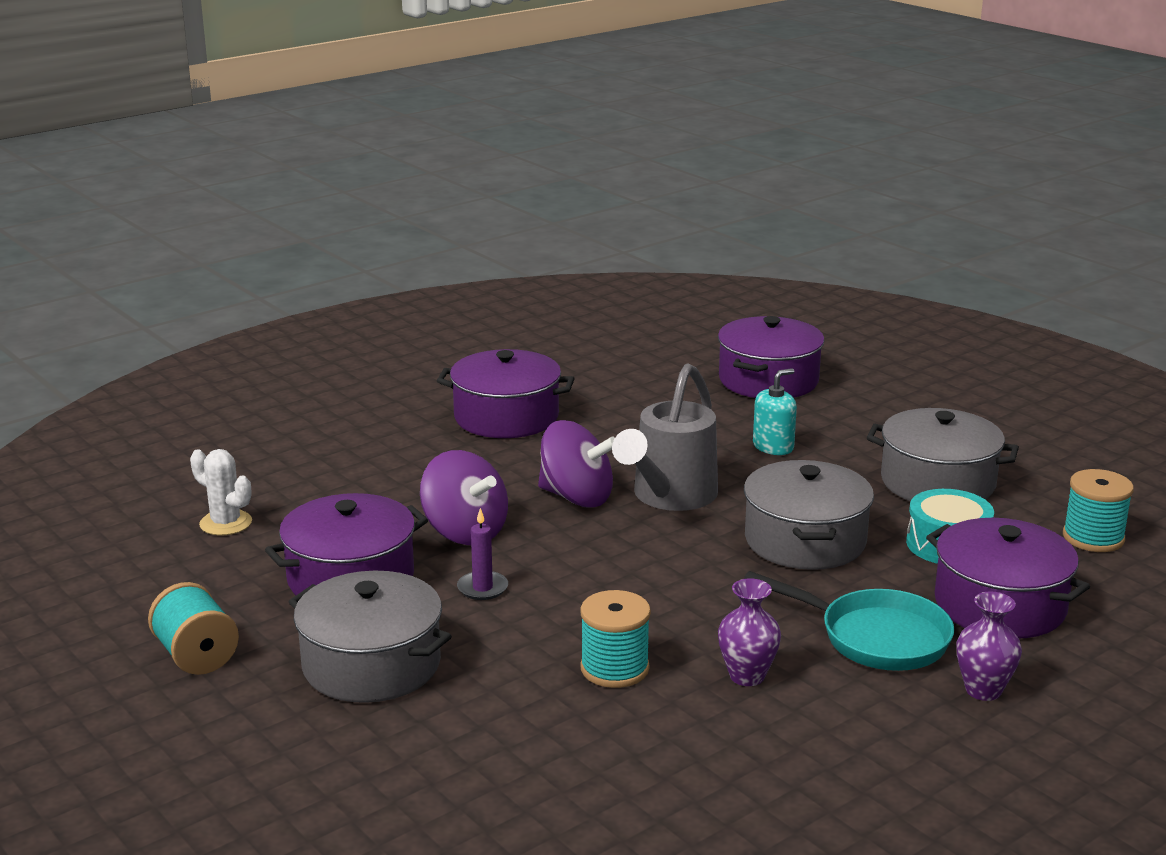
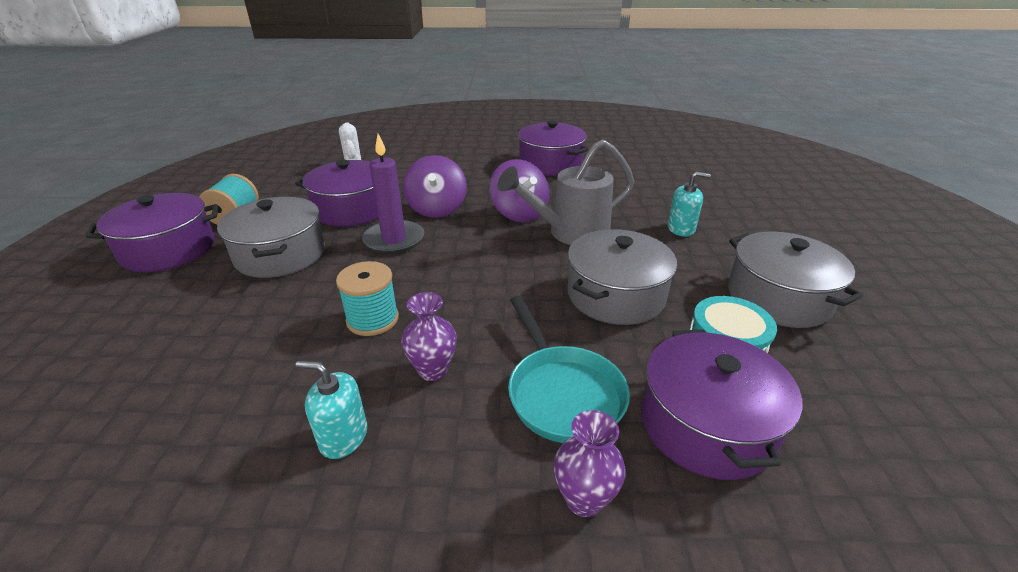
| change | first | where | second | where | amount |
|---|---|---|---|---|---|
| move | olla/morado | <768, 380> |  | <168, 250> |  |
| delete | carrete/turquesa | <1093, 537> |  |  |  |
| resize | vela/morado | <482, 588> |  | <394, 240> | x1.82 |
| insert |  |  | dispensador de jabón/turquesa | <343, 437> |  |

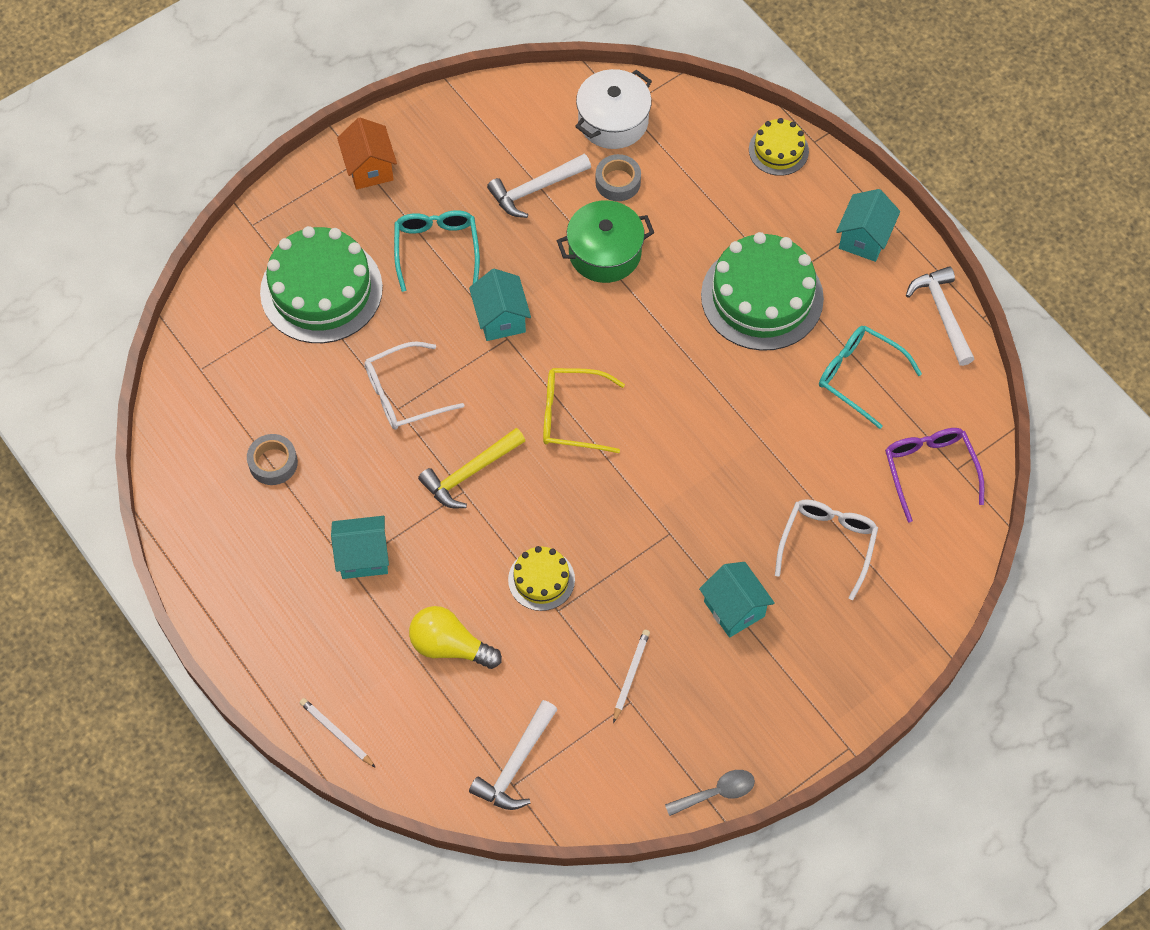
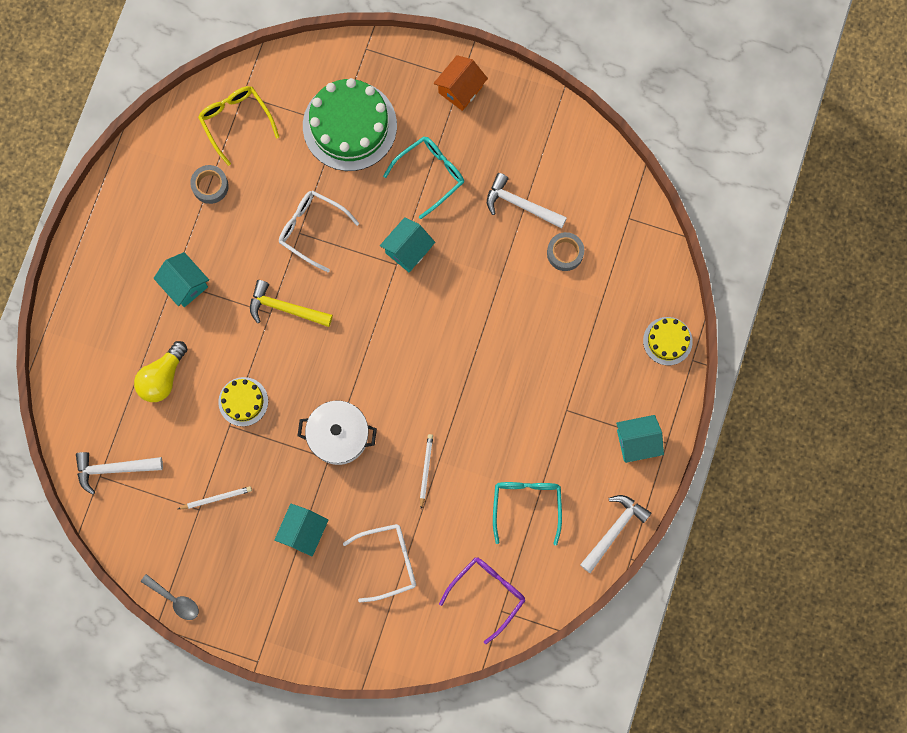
| change | first | where | second | where | amount |
|---|---|---|---|---|---|
| move | olla/blanco | <613, 121> |  | <338, 436> |  |
| delete | olla/verde | <605, 253> |  |  |  |
| delete | tarta/verde | <762, 297> |  |  |  |
| move | gafas/amarillo | <572, 415> |  | <235, 121> |  |
| rotate | bombilla/amarillo | <450, 646> |  | <162, 377> | 135 degrees counterclockwise |
| move | lápiz/blanco | <336, 733> |  | <426, 470> |  |

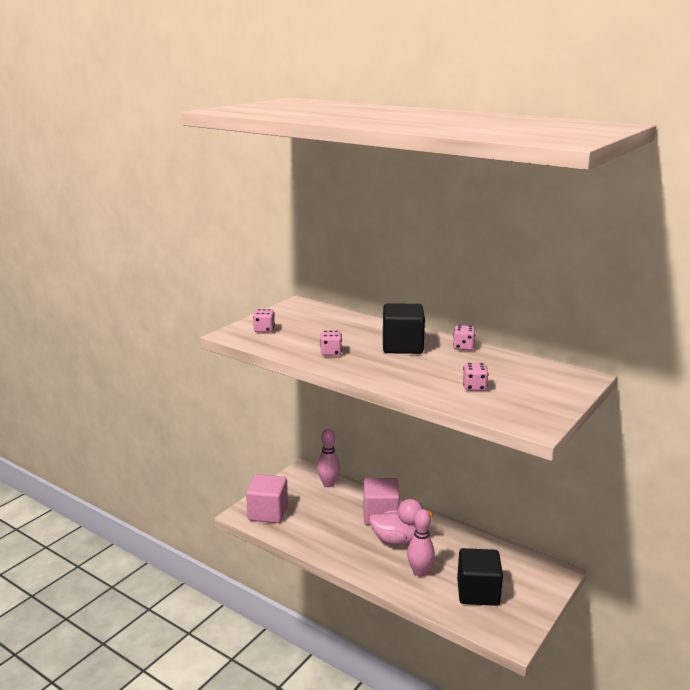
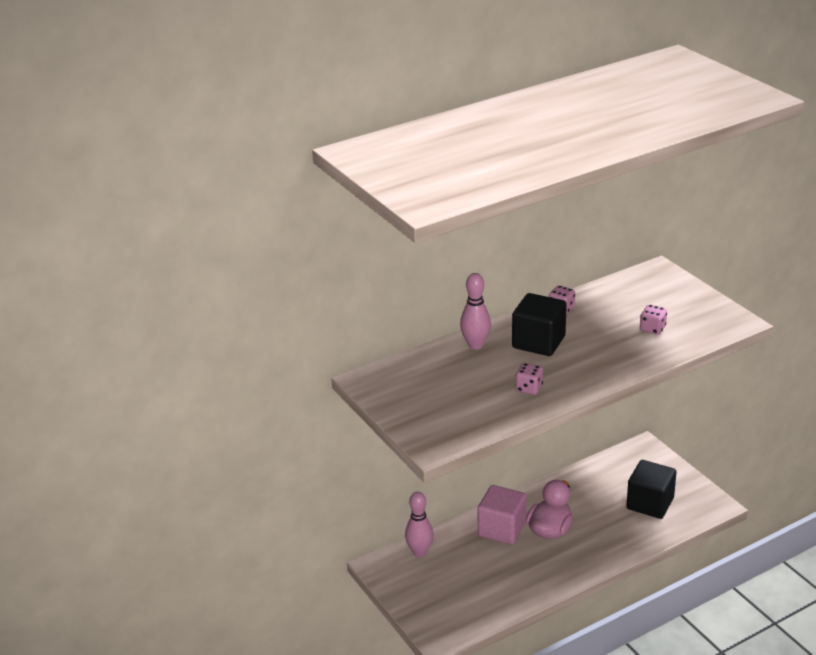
| change | first | where | second | where | amount |
|---|---|---|---|---|---|
| delete | dado/rosa | <264, 330> |  |  |  |
| delete | cubo/rosa | <268, 512> |  |  |  |
| move | bolo/rosa | <420, 572> |  | <475, 345> |  |

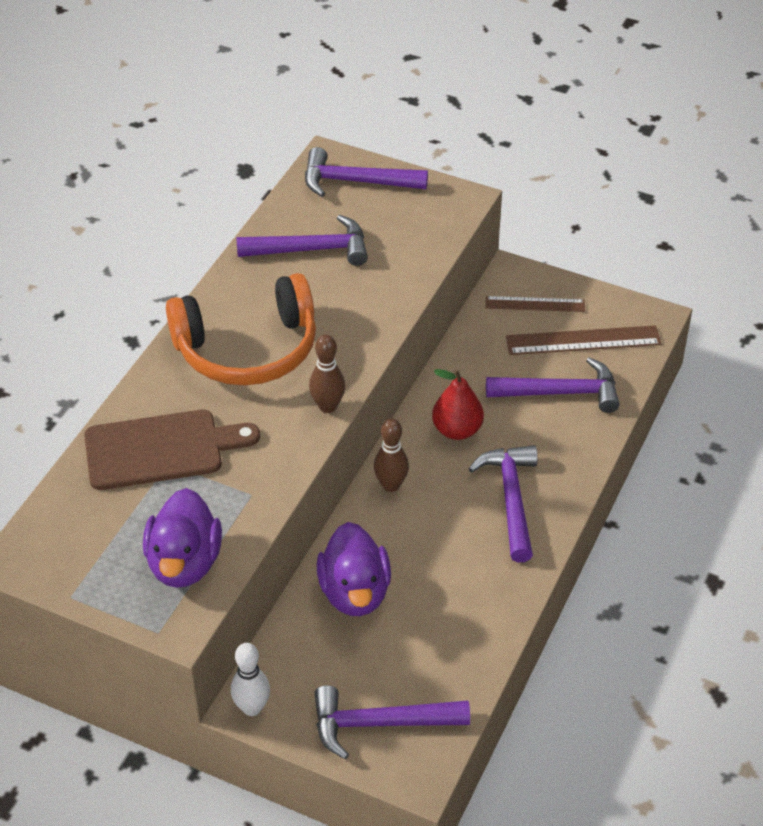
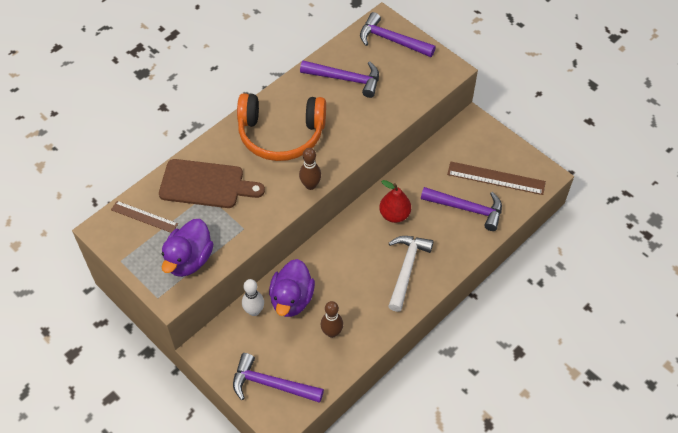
| change | first | where | second | where | amount |
|---|---|---|---|---|---|
| move | regla/marrón | <535, 304> |  | <144, 216> |  |
| move | bolo/marrón | <391, 485> |  | <332, 332> |  |
| recolor | martillo/morado | <511, 499> | martillo/blanco | <406, 269> |  |
| move | bolo/blanco | <252, 708> |  | <254, 311> |  |

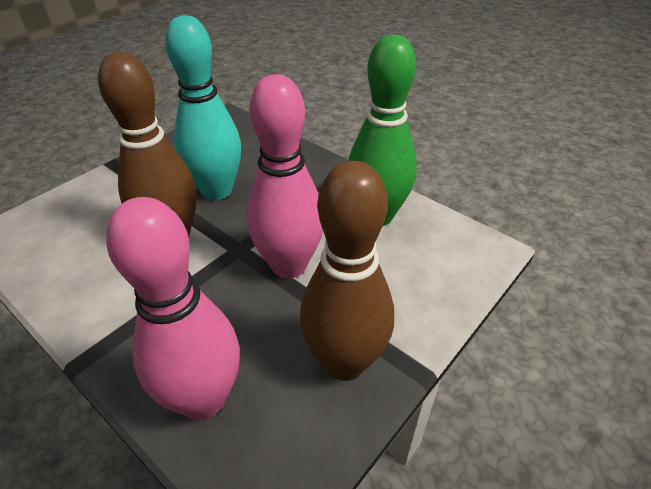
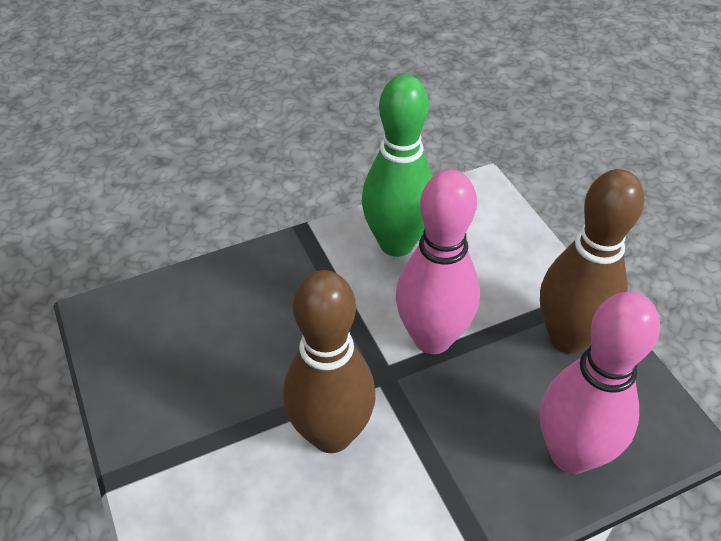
| change | first | where | second | where | amount |
|---|---|---|---|---|---|
| delete | bolo/turquesa | <217, 191> |  |  |  |

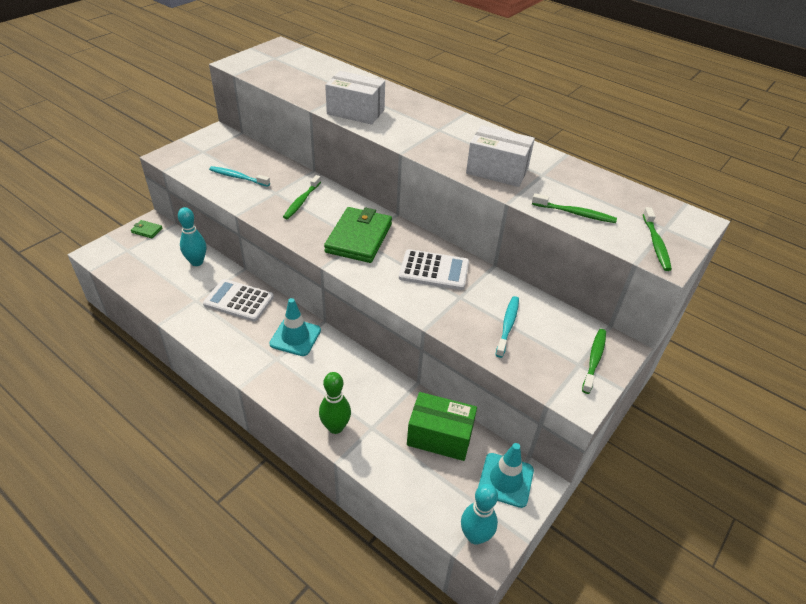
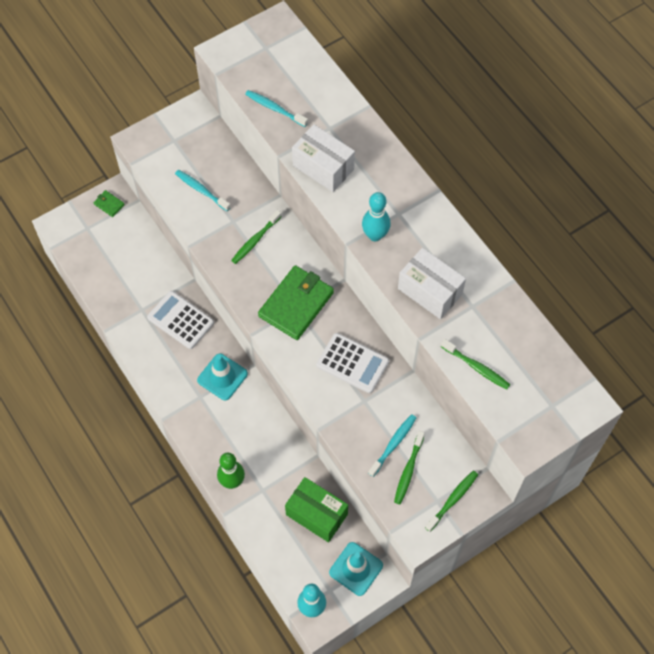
| change | first | where | second | where | amount |
|---|---|---|---|---|---|
| move | bolo/turquesa | <197, 262> |  | <375, 235> |  |
| move | cepillo de dientes/verde | <656, 244> |  | <408, 470> |  |
| insert |  |  | cepillo de dientes/turquesa | <275, 108> |  |

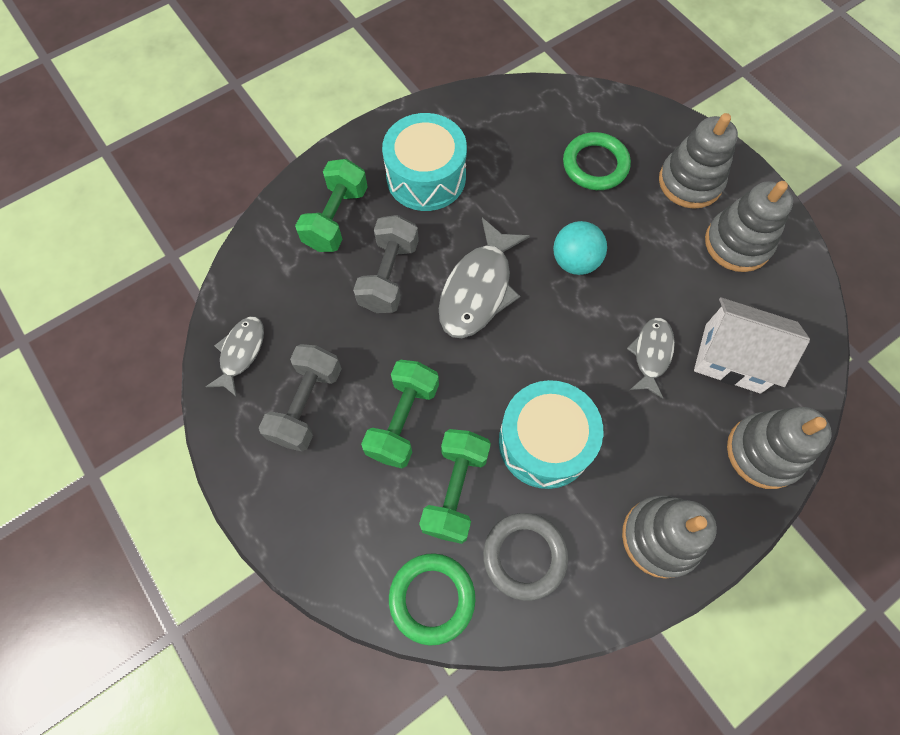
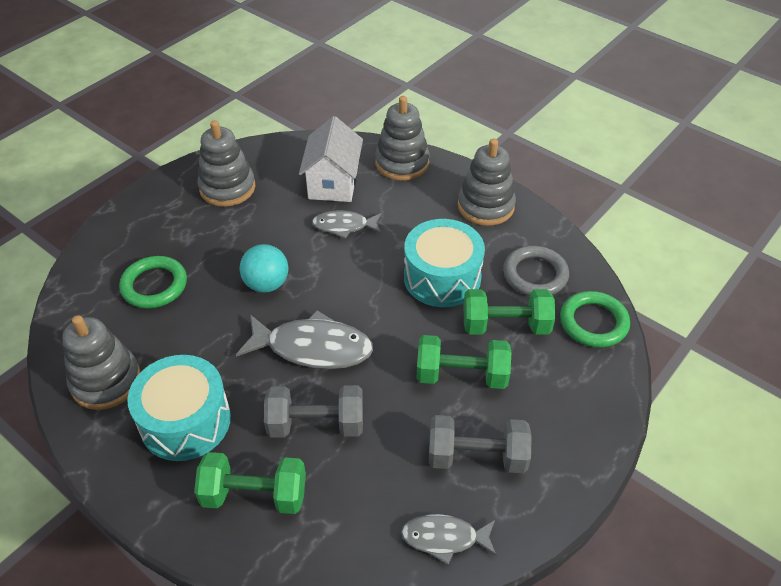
| change | first | where | second | where | amount |
|---|---|---|---|---|---|
| move | juguete apilable/gris | <690, 182> |  | <106, 381> |  |

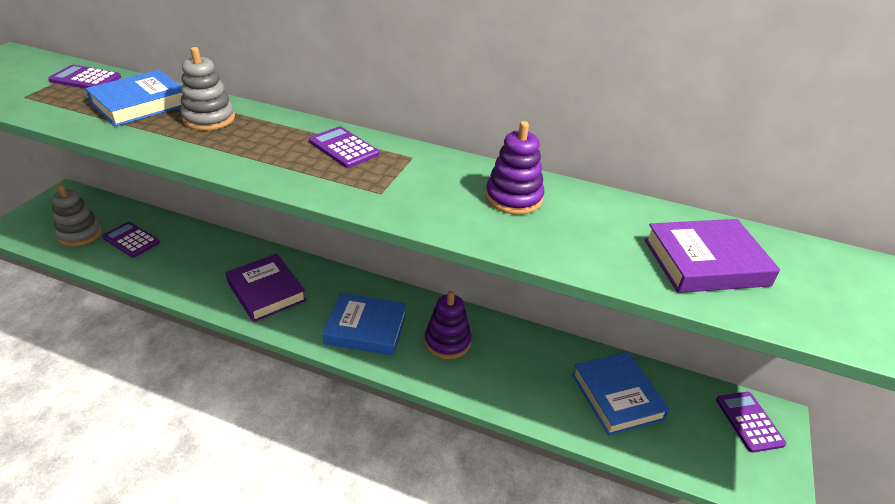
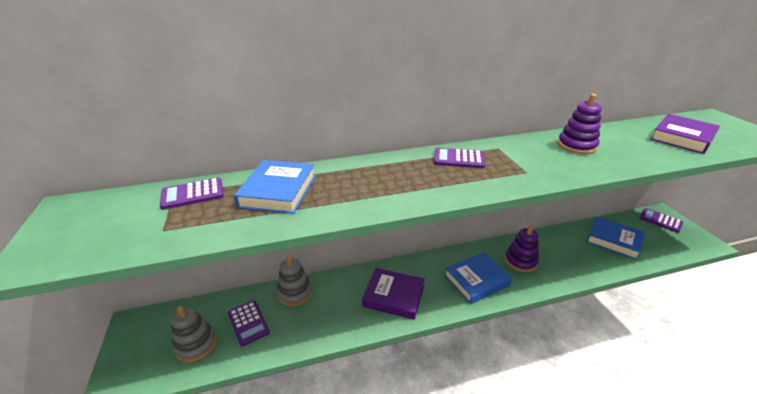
| change | first | where | second | where | amount |
|---|---|---|---|---|---|
| move | juguete apilable/gris | <209, 119> |  | <295, 293> |  |
| rotate | calculadora/morado | <131, 240> |  | <248, 323> | 120 degrees counterclockwise |

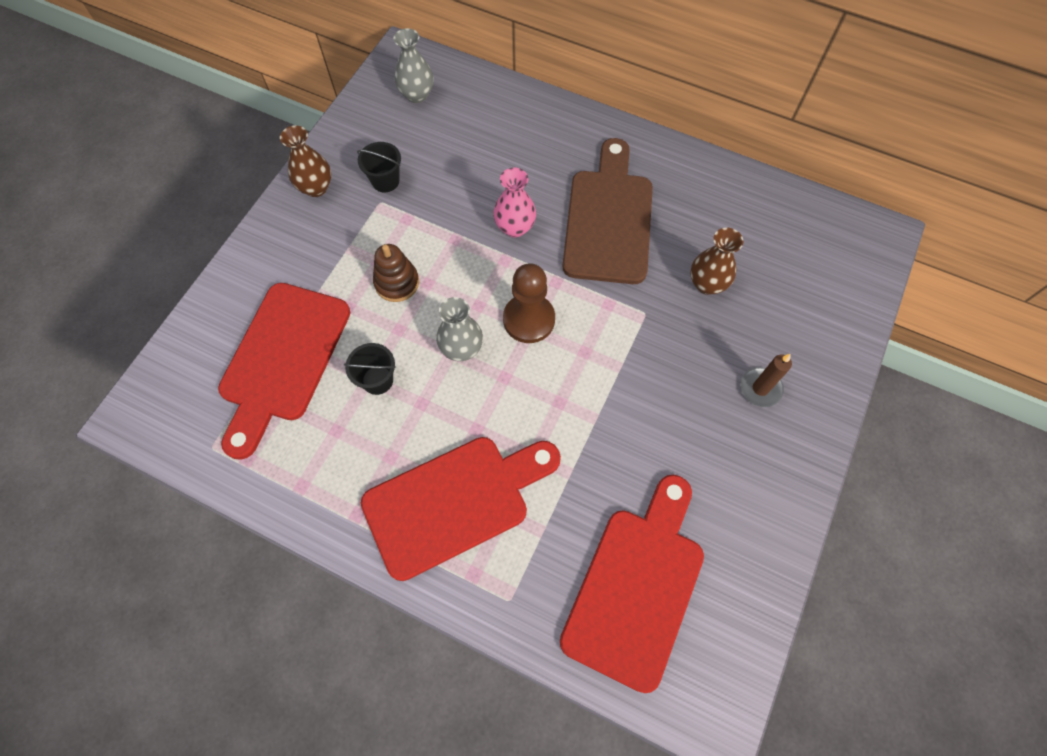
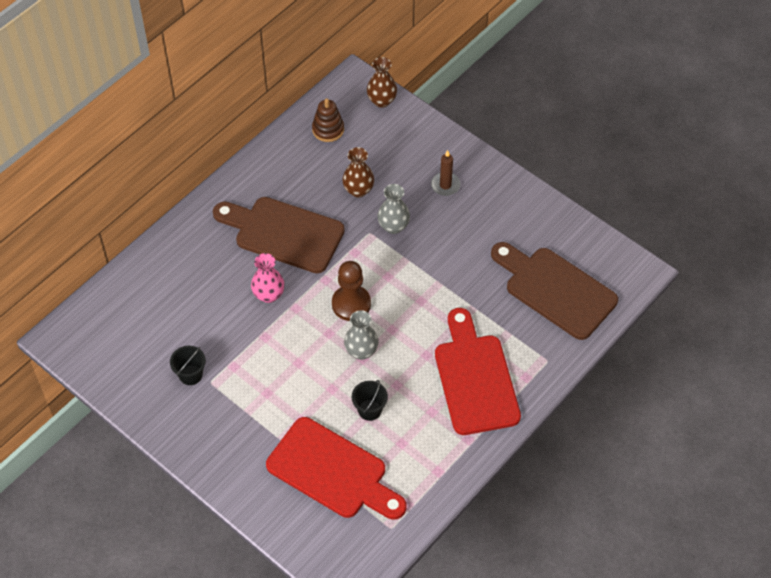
| change | first | where | second | where | amount |
|---|---|---|---|---|---|
| move | florero/gris | <417, 95> |  | <393, 226> |  |
| move | florero/marrón | <316, 187> |  | <381, 101> |  |
| move | juguete apilable/marrón | <397, 283> |  | <328, 129> |  |
| recolor | tabla de cortar/rojo | <636, 586> | tabla de cortar/marrón | <555, 290> |  |

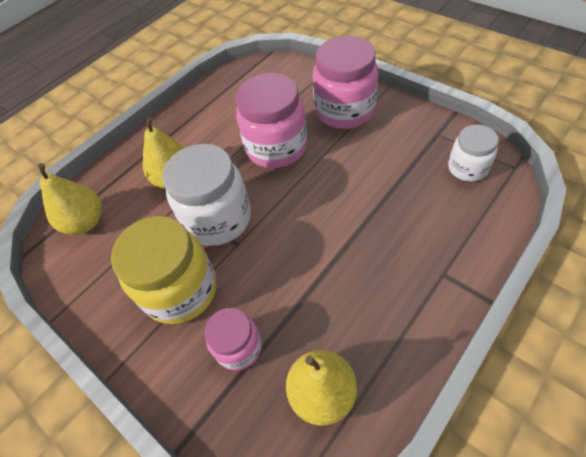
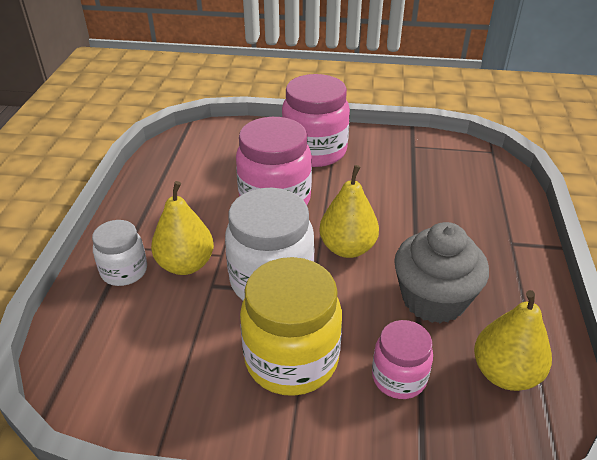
| change | first | where | second | where | amount |
|---|---|---|---|---|---|
| move | tarro/blanco | <467, 168> |  | <124, 271> |  |
| move | pera/amarillo | <86, 222> |  | <347, 248> |  |
| insert |  |  | magdalena/gris | <433, 299> |  |

